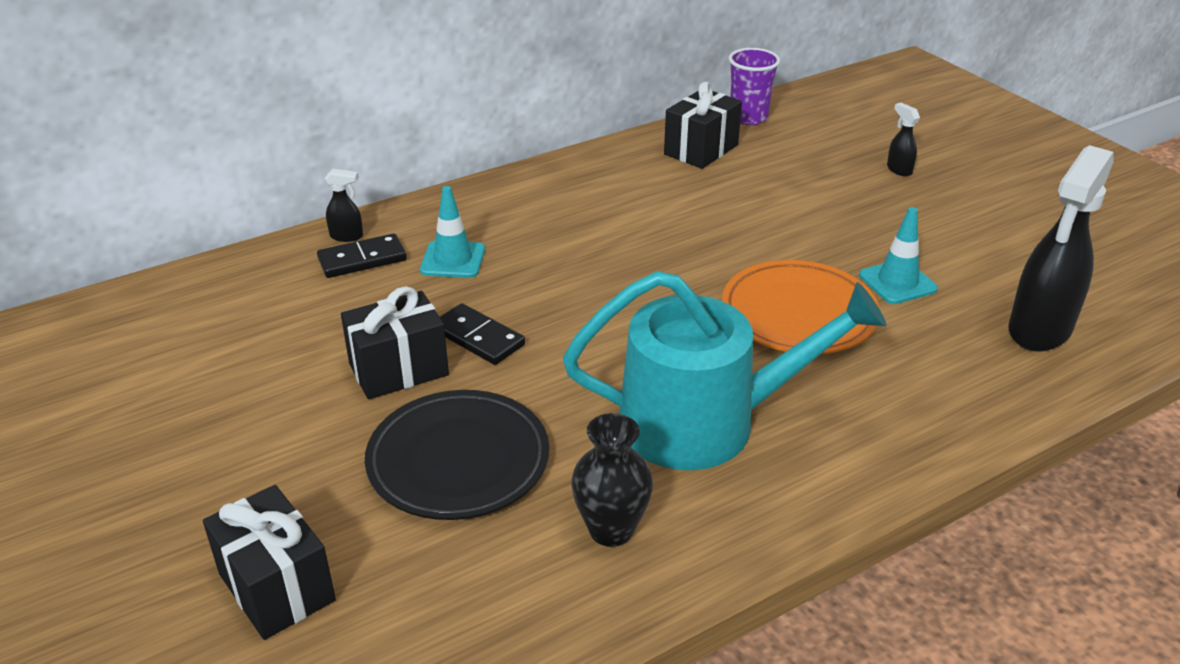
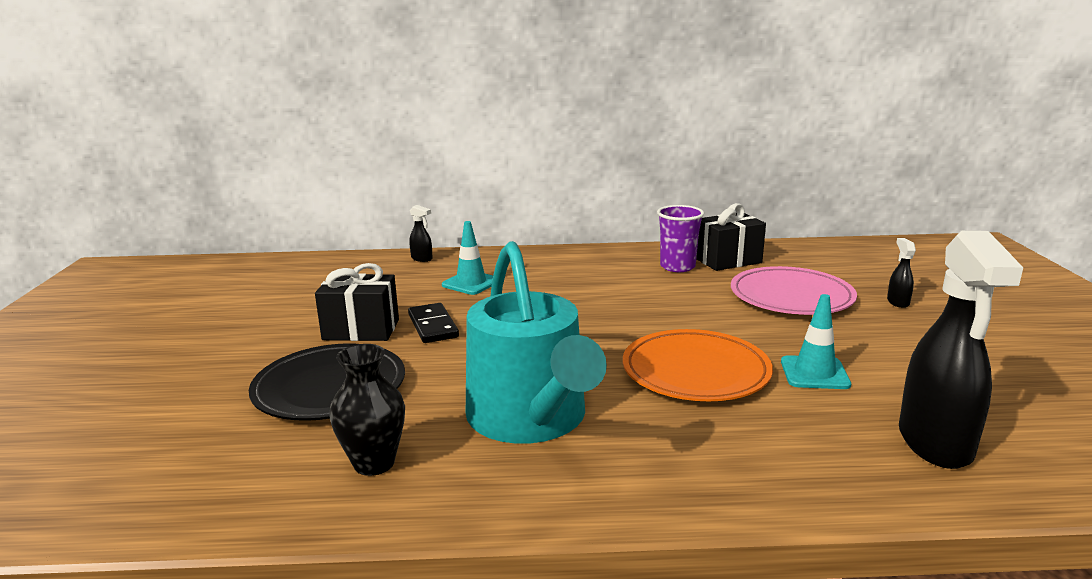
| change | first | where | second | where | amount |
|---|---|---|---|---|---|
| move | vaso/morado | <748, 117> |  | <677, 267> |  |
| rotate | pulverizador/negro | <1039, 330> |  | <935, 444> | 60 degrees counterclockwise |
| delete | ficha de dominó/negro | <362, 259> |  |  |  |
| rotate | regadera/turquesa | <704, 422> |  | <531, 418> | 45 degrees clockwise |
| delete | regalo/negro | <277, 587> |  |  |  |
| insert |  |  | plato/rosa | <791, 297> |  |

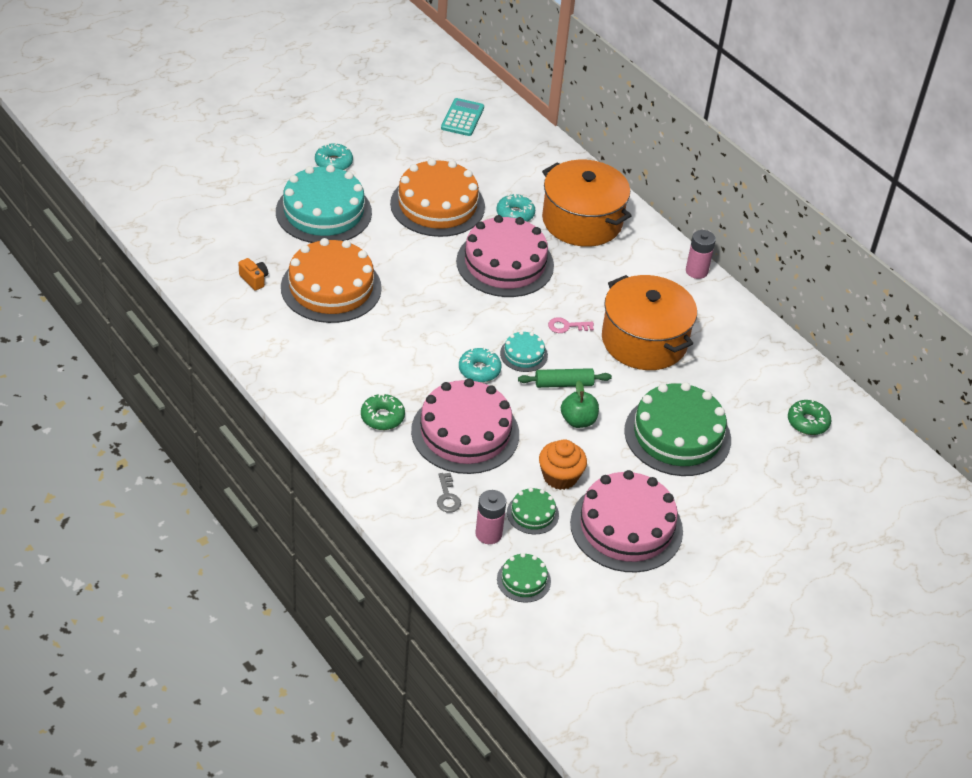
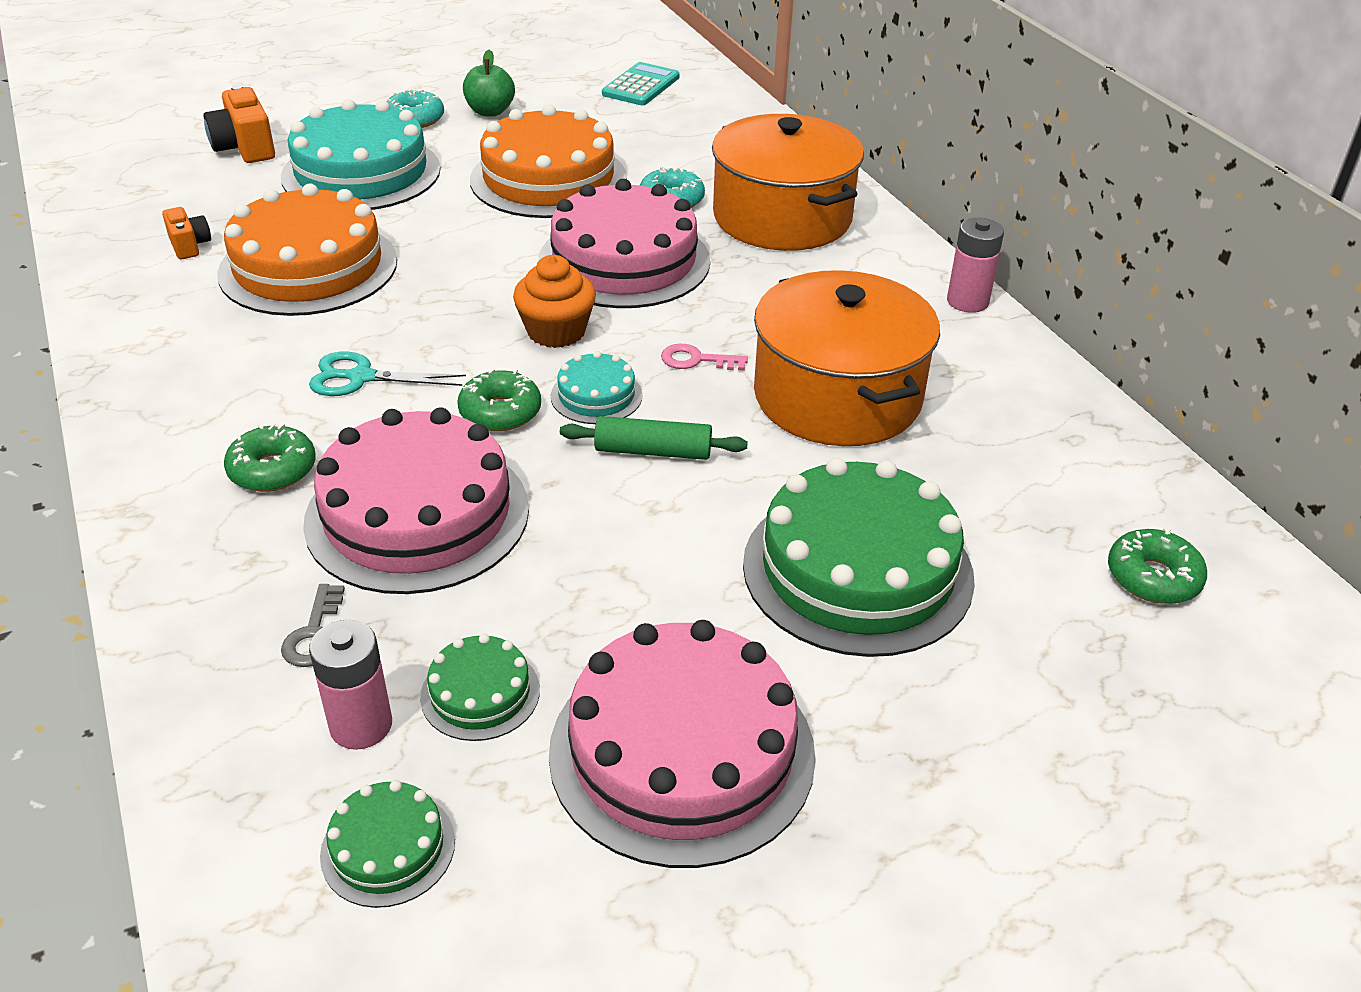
| change | first | where | second | where | amount |
|---|---|---|---|---|---|
| recolor | rosquilla/turquesa | <479, 370> | rosquilla/verde | <500, 412> |  |
| move | manzana/verde | <578, 421> |  | <490, 111> |  |
| move | magdalena/naranja | <560, 477> |  | <556, 331> |  |
| insert |  |  | cámara/naranja | <245, 148> |  |
| insert |  |  | tijeras/turquesa | <361, 377> |  |

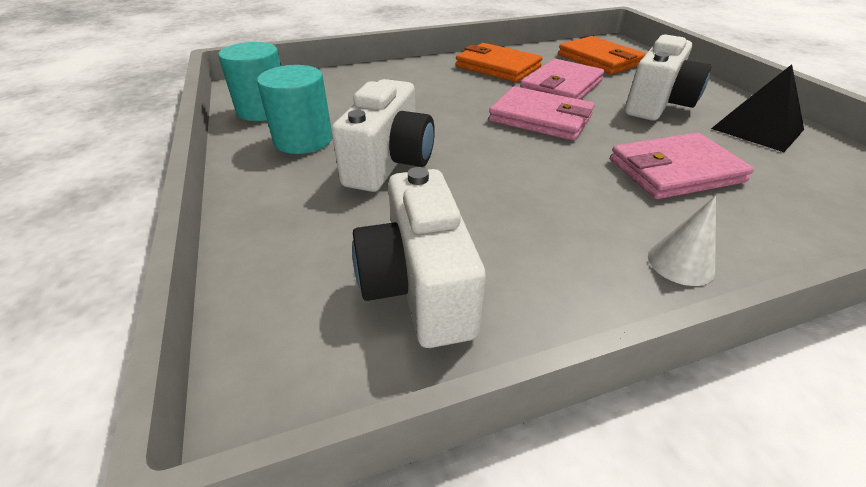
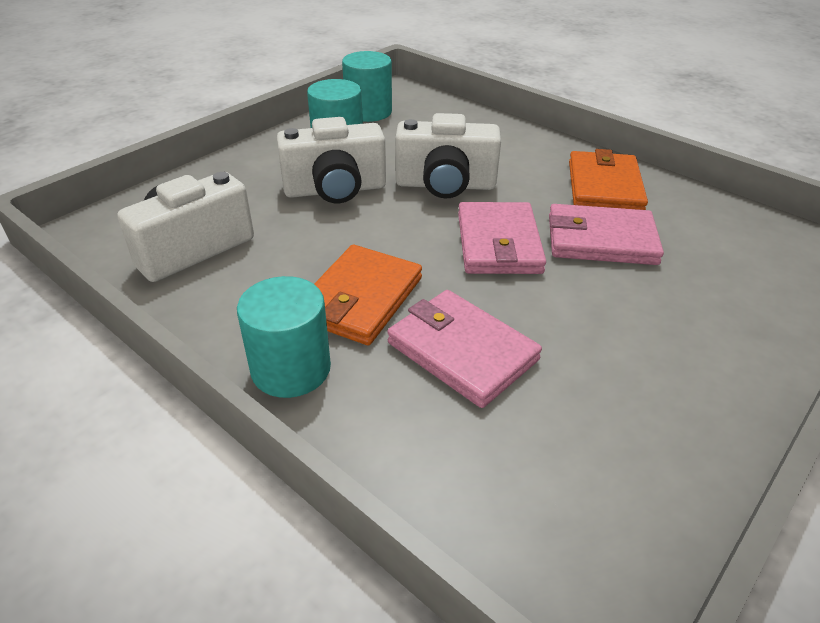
| change | first | where | second | where | amount |
|---|---|---|---|---|---|
| move | cámara/blanco | <657, 104> |  | <445, 185> |  |
| move | cartera/naranja | <599, 60> |  | <360, 299> |  |
| delete | pirámide/negro | <757, 129> |  |  |  |
| replace | cono/blanco | <680, 263> | cilindro/turquesa | <291, 369> |  |

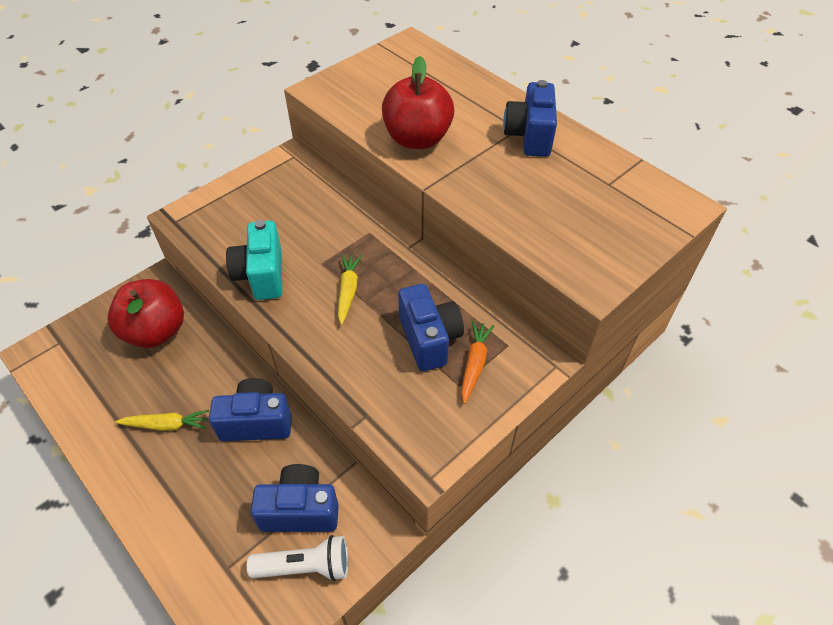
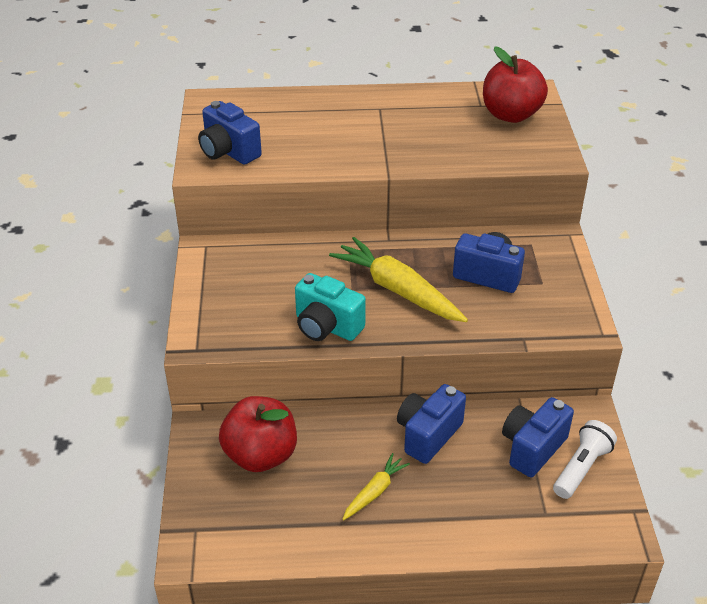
| change | first | where | second | where | amount |
|---|---|---|---|---|---|
| move | manzana/rojo | <417, 139> |  | <511, 115> |  |
| move | cámara/azul | <529, 136> |  | <228, 152> |  |
| resize | zanahoria/amarillo | <348, 291> |  | <398, 290> | x1.91 |
| delete | zanahoria/naranja | <474, 364> |  |  |  |

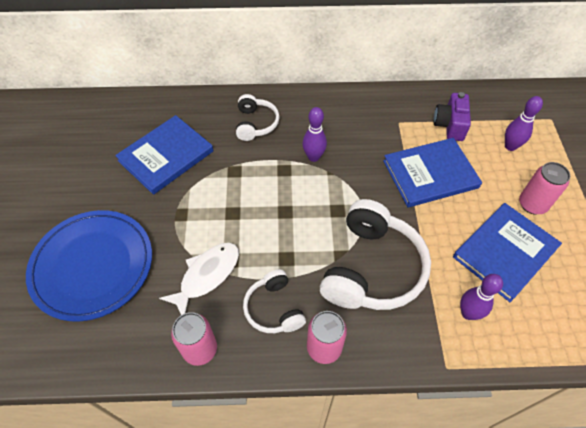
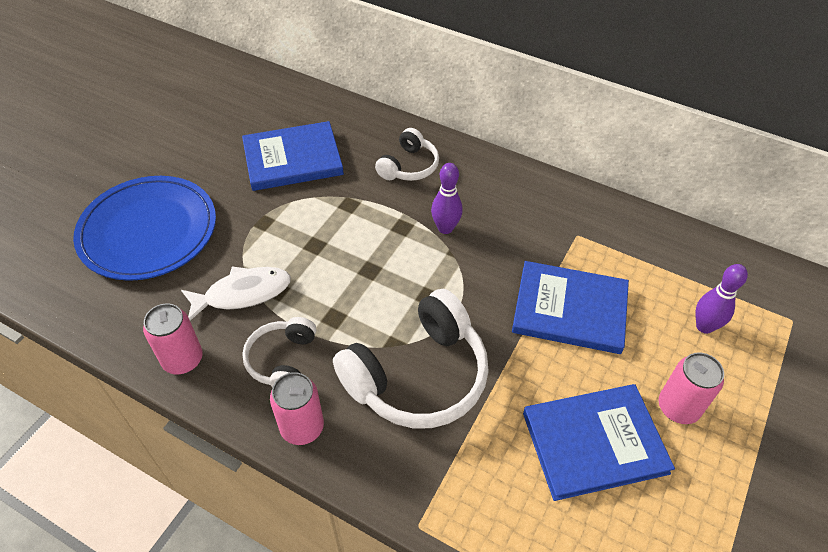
| change | first | where | second | where | amount |
|---|---|---|---|---|---|
| delete | cámara/morado | <450, 125> |  |  |  |
| delete | bolo/morado | <468, 313> |  |  |  |

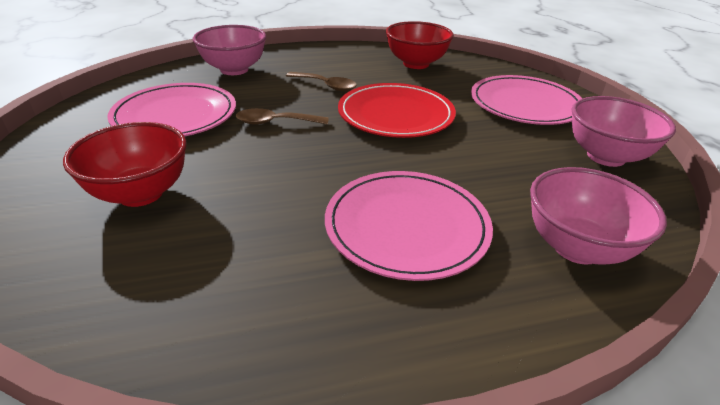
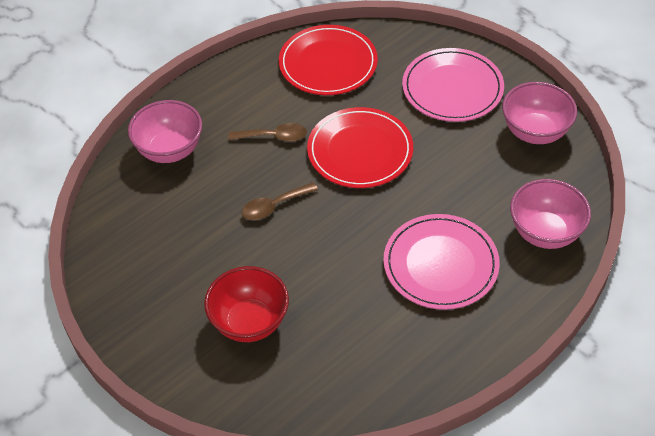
| change | first | where | second | where | amount |
|---|---|---|---|---|---|
| replace | cuenco/rojo | <416, 64> | plato/rojo | <328, 63> |  |
| delete | plato/rosa | <175, 115> |  |  |  |

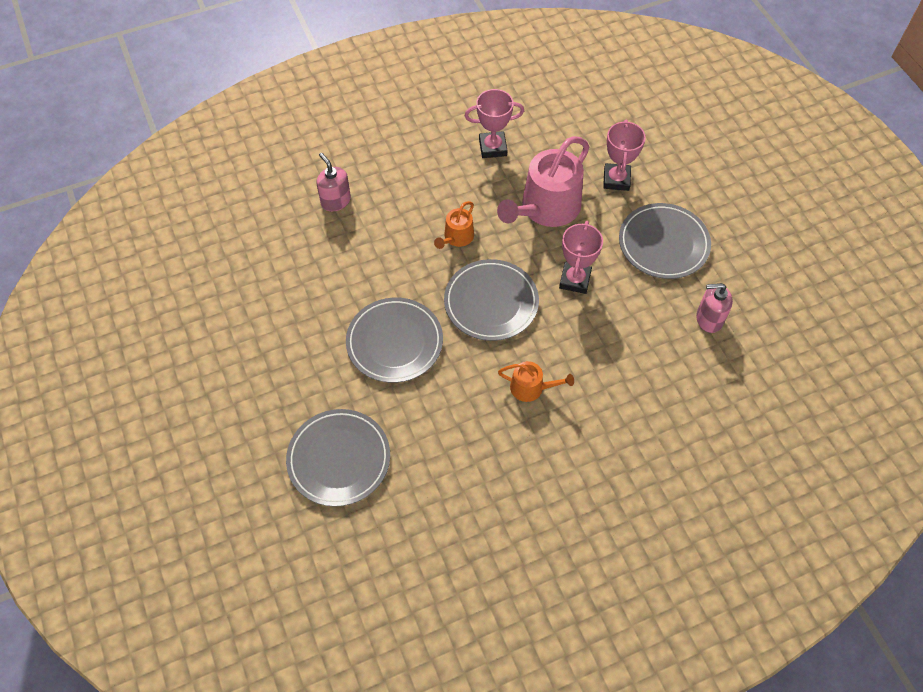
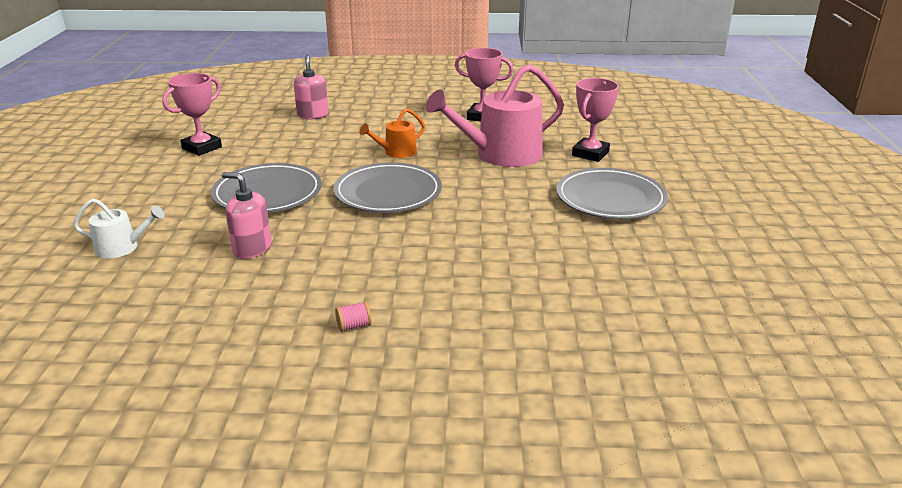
| change | first | where | second | where | amount |
|---|---|---|---|---|---|
| move | trofeo/rosa | <575, 280> |  | <202, 148> |  |
| move | dispensador de jabón/rosa | <709, 319> |  | <252, 248> |  |
| delete | regadera/naranja | <531, 388> |  |  |  |
| replace | plato/gris | <339, 459> | regadera/blanco | <122, 247> |  |
| insert |  |  | carrete/rosa | <354, 326> |  |

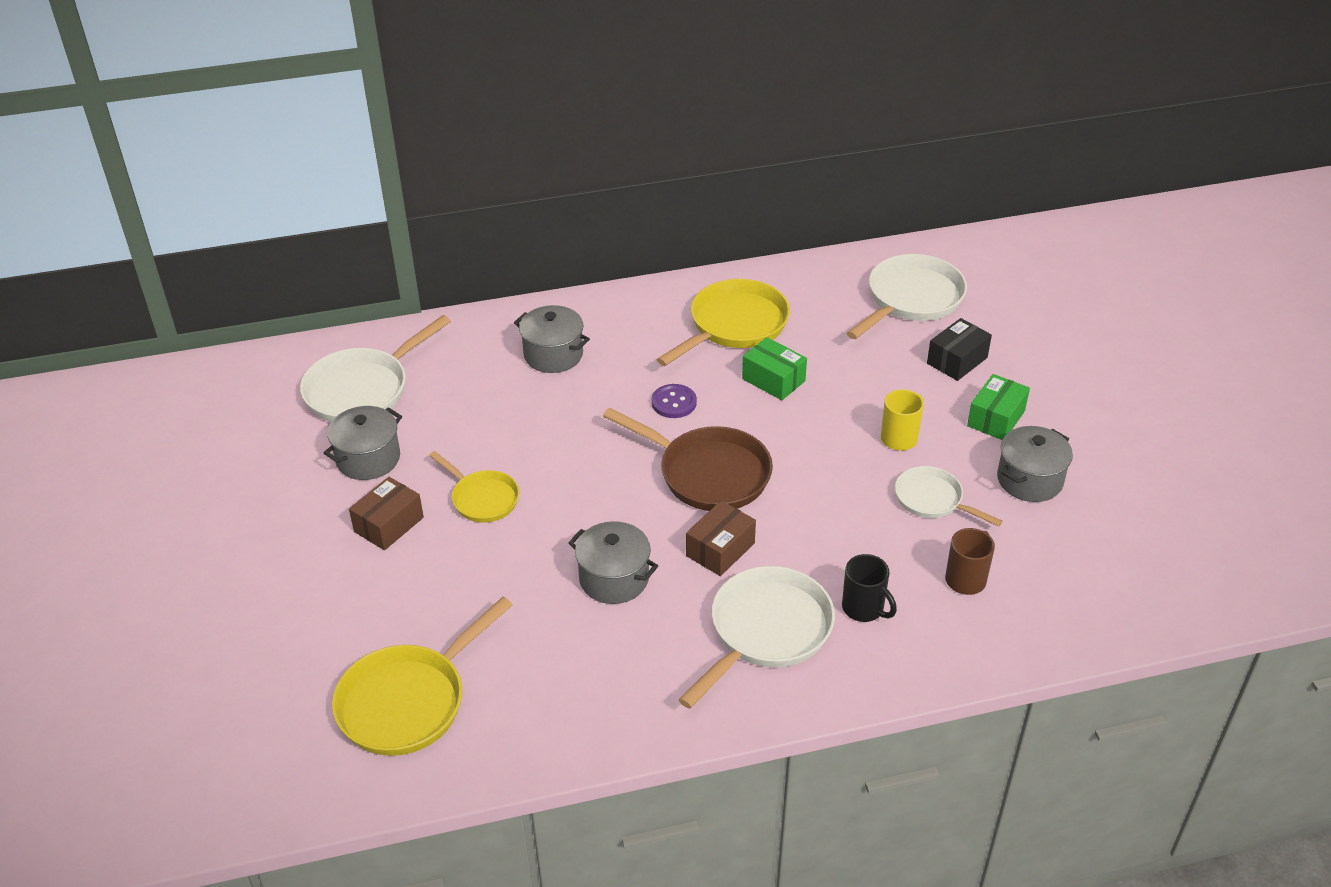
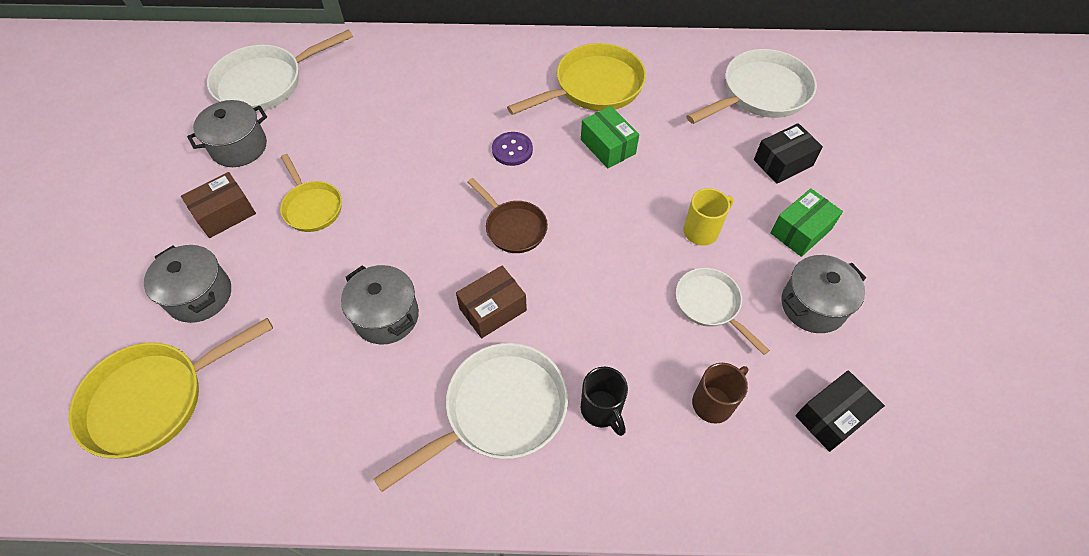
| change | first | where | second | where | amount |
|---|---|---|---|---|---|
| move | olla/gris | <553, 355> |  | <200, 295> |  |
| resize | sartén/marrón | <708, 474> |  | <513, 227> | x0.60 |
| insert |  |  | caja/negro | <832, 417> |  |

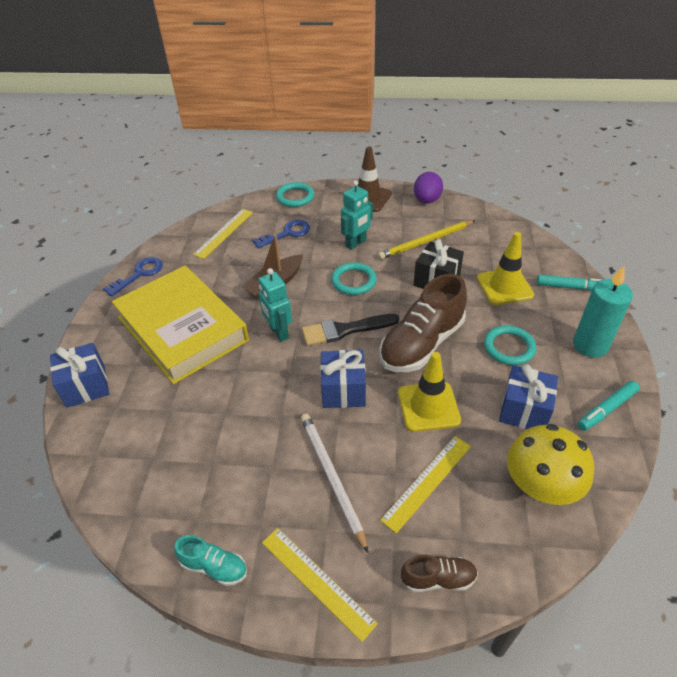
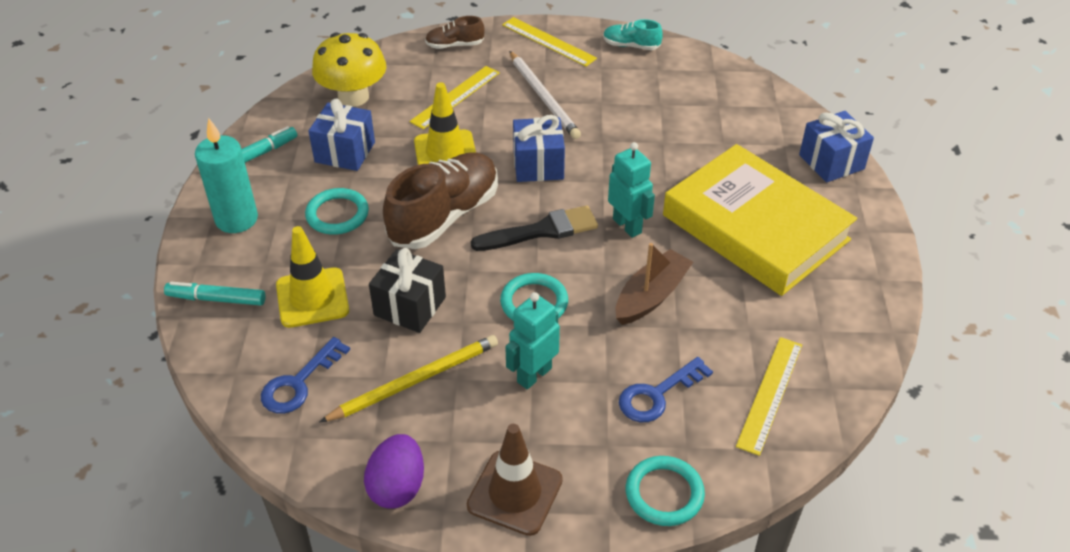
| change | first | where | second | where | amount |
|---|---|---|---|---|---|
| move | llave/azul | <139, 274> |  | <299, 383> |  |

